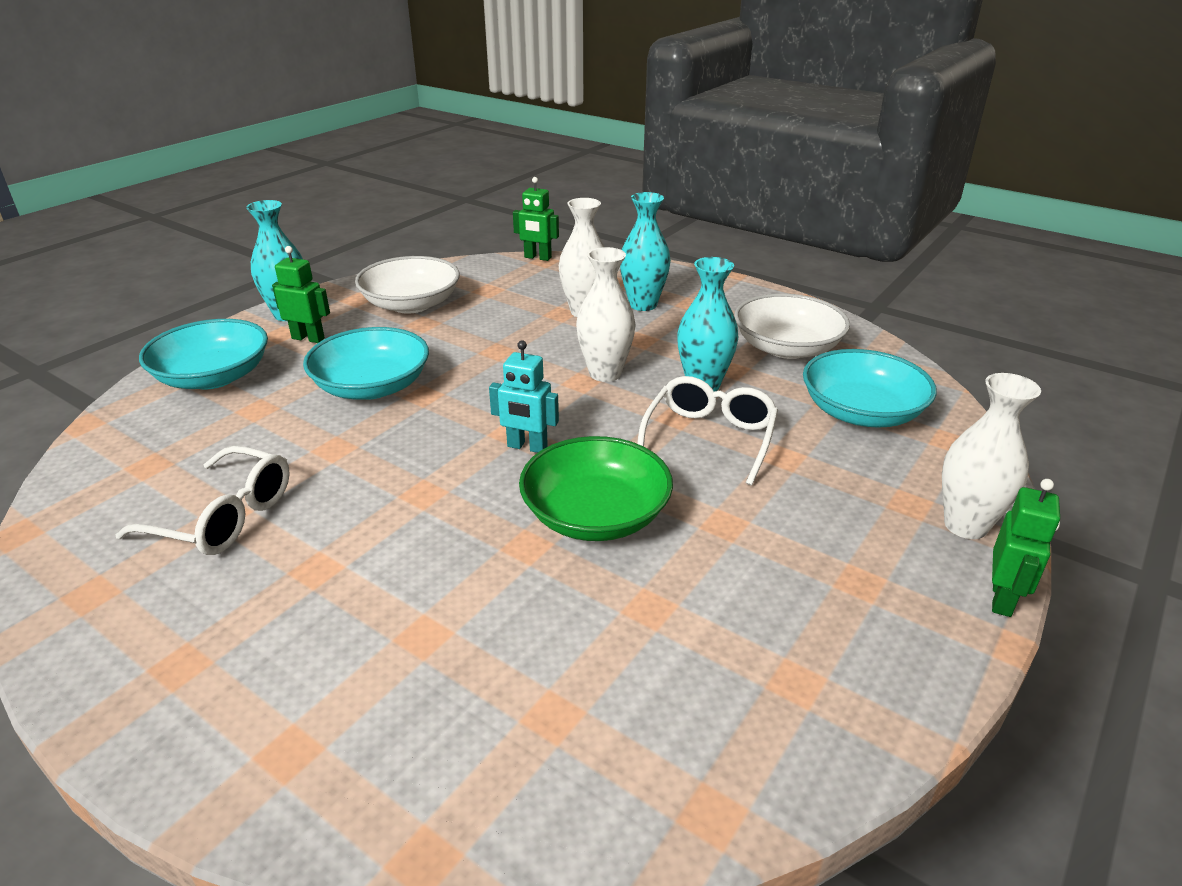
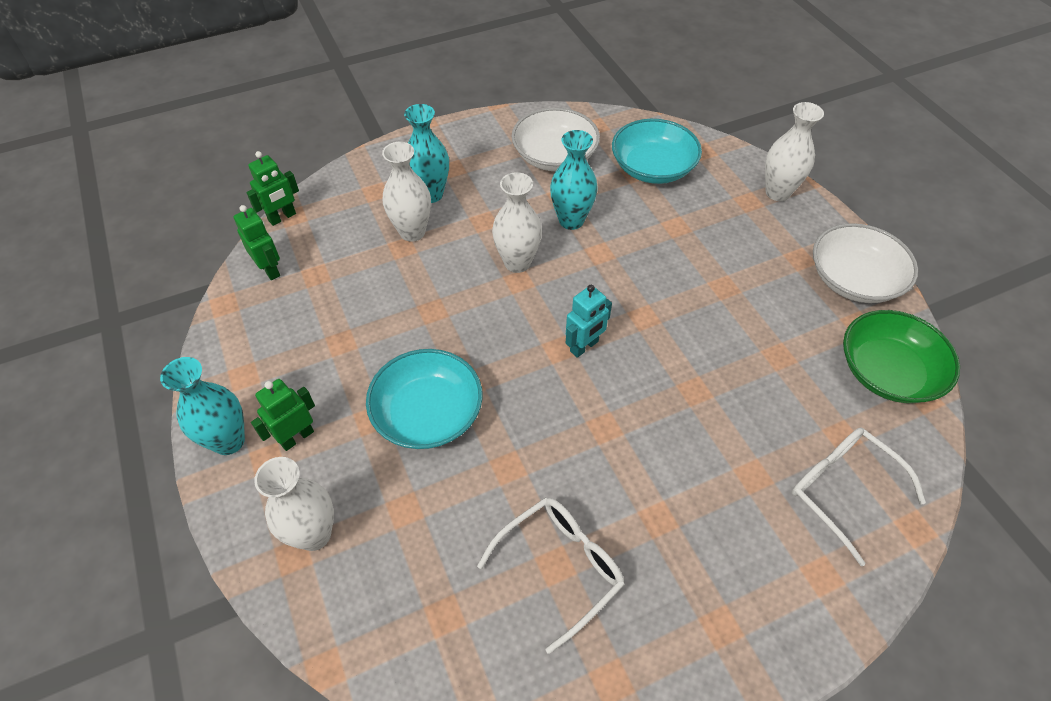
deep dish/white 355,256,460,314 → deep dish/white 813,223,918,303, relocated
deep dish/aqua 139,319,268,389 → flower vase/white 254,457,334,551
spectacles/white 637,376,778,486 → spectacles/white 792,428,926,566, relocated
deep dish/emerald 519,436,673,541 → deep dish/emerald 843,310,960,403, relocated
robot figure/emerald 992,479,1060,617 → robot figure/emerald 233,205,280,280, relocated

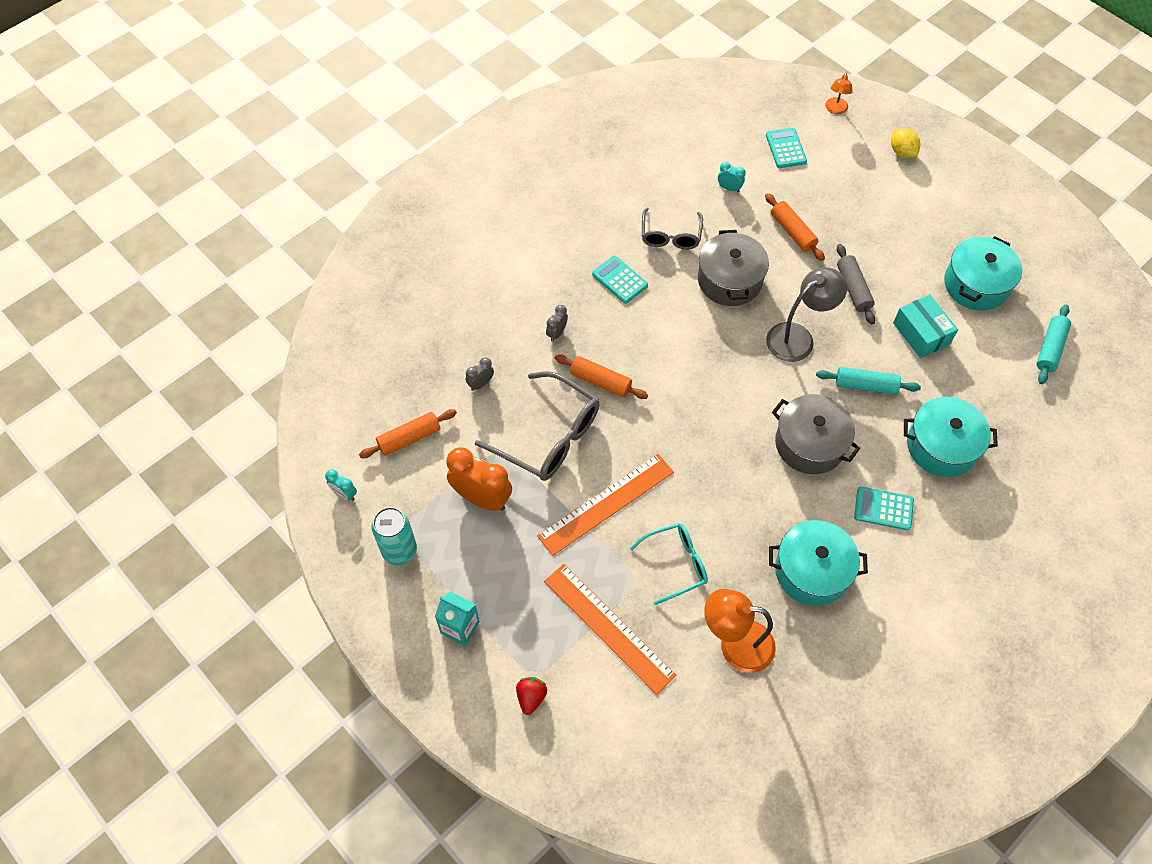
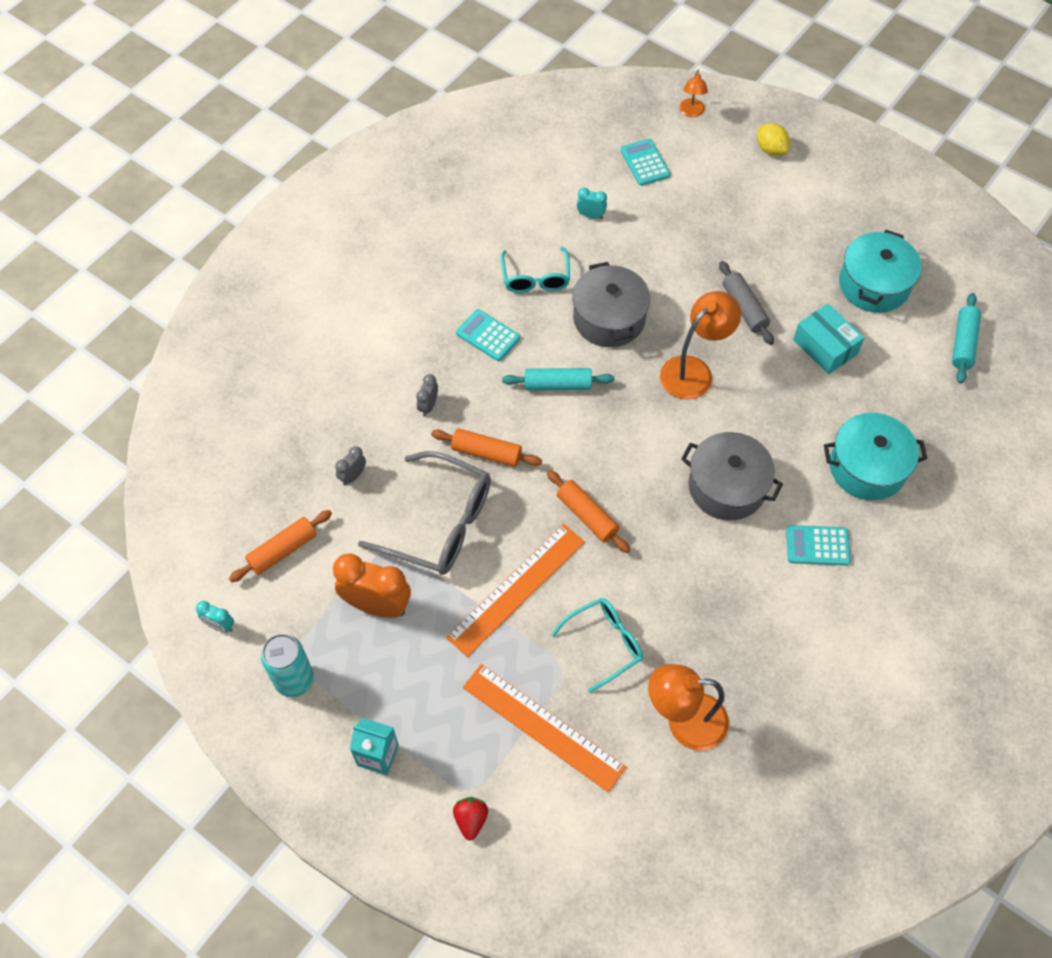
rolling pin/orange-coloured 765,193,825,261 → rolling pin/orange-coloured 547,470,630,553, relocated
spectacles/gray 642,208,703,249 → spectacles/aqua 501,247,570,293
reading lamp/gray 766,267,847,362 → reading lamp/orange-coloured 660,291,741,400
rolling pin/aqua 816,367,921,395 → rolling pin/aqua 502,368,614,391, relocated
cooking pot/aqua 769,520,868,606 → -

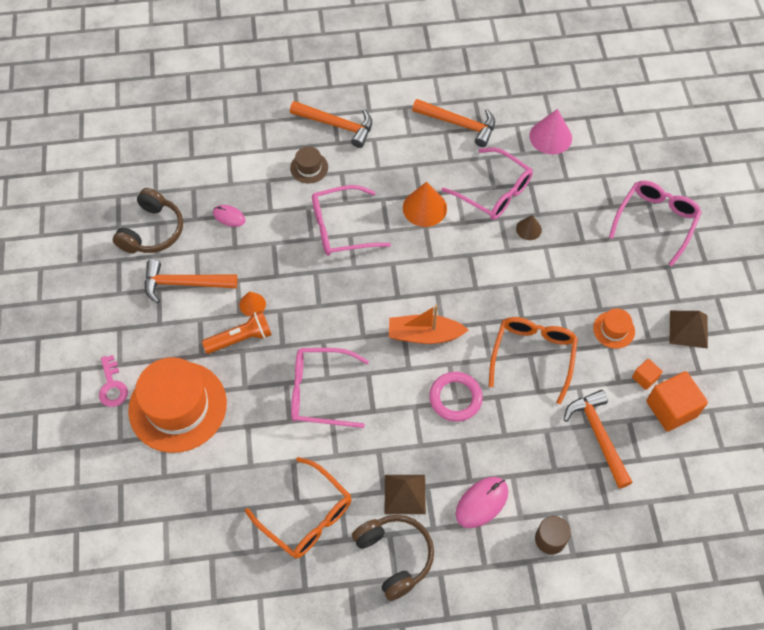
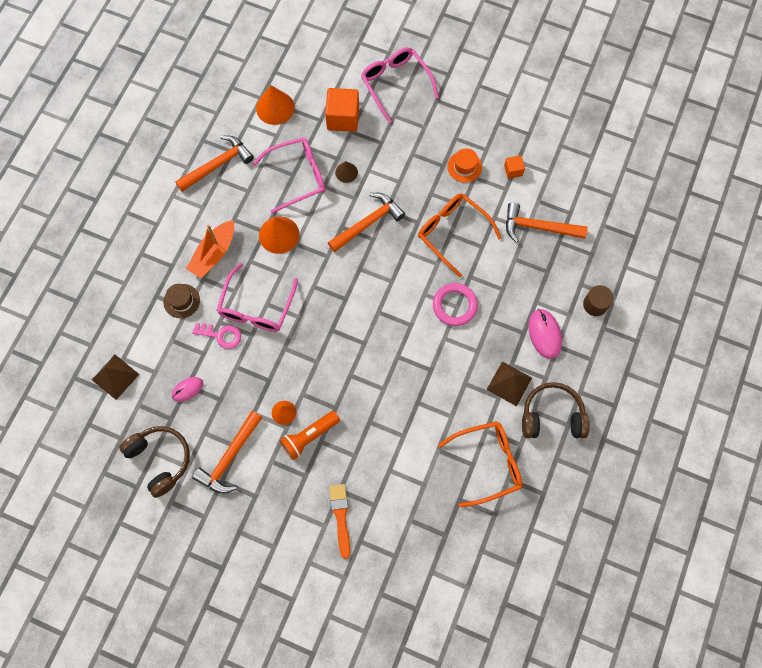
hammer/orange-coloured 290,101,372,148 → hammer/orange-coloured 328,193,405,252, relocated
solid cone/pink 529,109,572,155 → solid cone/orange-coloured 256,85,295,125
boat/orange-coloured 389,305,469,344 → boat/orange-coloured 186,220,234,278, relocated
pocket torch/orange-coloured 202,311,272,354 → pocket torch/orange-coloured 279,411,340,460, 135 degrees counterclockwise
solid pyramid/russet 670,311,708,349 → solid pyramid/russet 92,355,139,400, relocated
spectacles/pink 291,348,369,428 → -
door key/pink 99,355,128,407 → door key/pink 192,323,241,349, relocated
hat/orange-coloured 128,357,227,453 → paintbrush/orange-coloured 329,484,350,559
cube/orange-coloured 646,371,708,432 → cube/orange-coloured 325,88,359,132, relocated

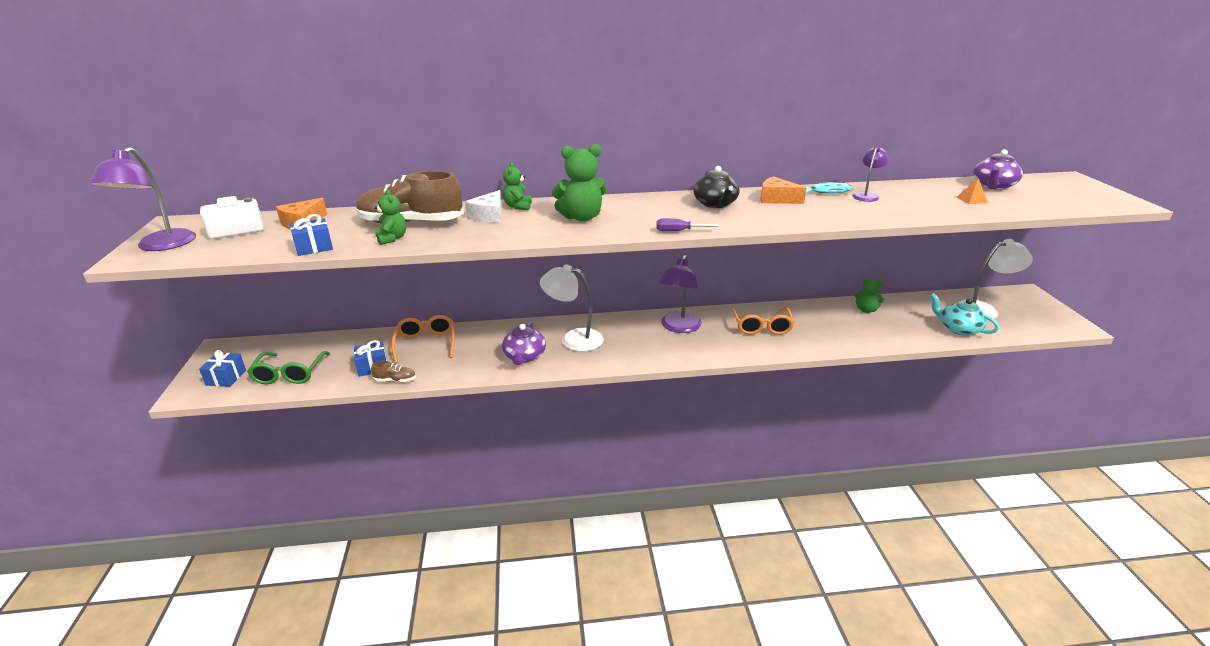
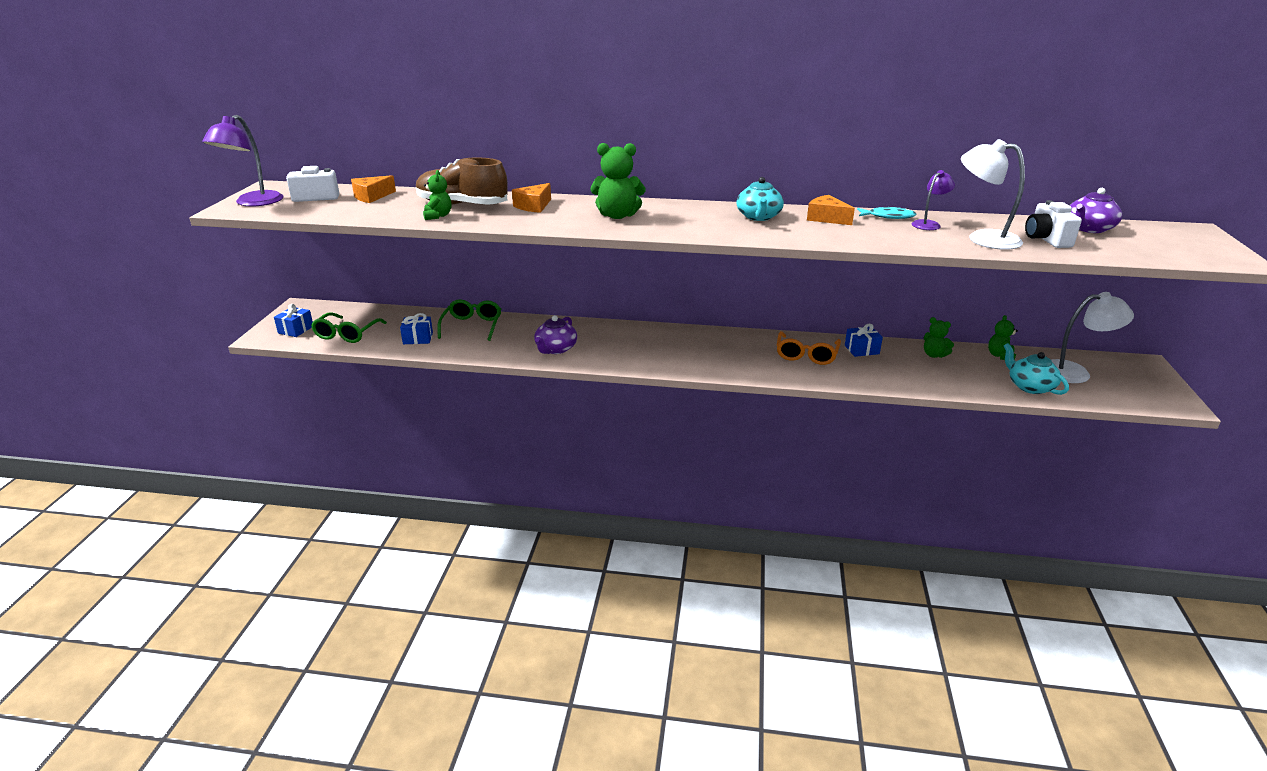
teddy/emerald 503,162,532,210 → teddy/emerald 988,315,1018,360, relocated
tea pot/jet-black 693,166,739,208 → tea pot/aqua 736,177,784,221
solid pyramid/orange-coloured 957,178,988,204 → compact camera/white 1025,200,1082,248
cheese/white 465,190,502,223 → cheese/orange-coloured 512,183,551,213
gift/blue 290,214,333,256 → gift/blue 845,324,883,357, relocated
hand screwdriver/violet 656,218,718,231 → -
reading lamp/violet 659,255,702,333 → -
reading lamp/white 540,264,604,352 → reading lamp/white 961,139,1025,250, relocated
spectacles/orange-coloured 391,315,455,364 → spectacles/emerald 437,299,501,341
lace-up shoe/russet 371,361,416,382 → -

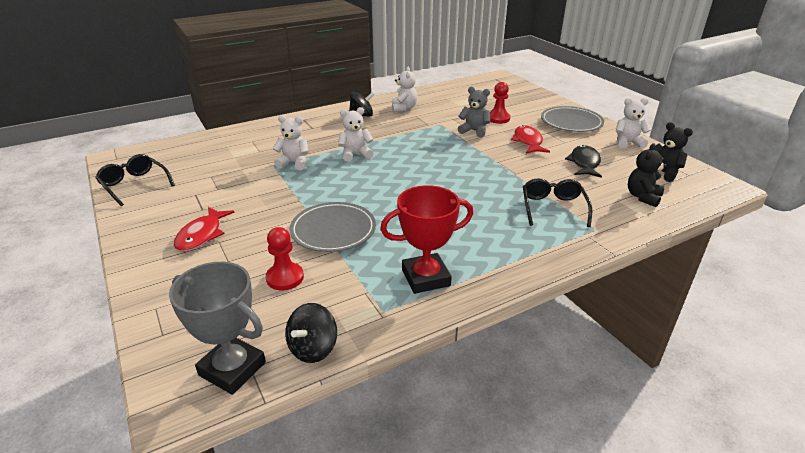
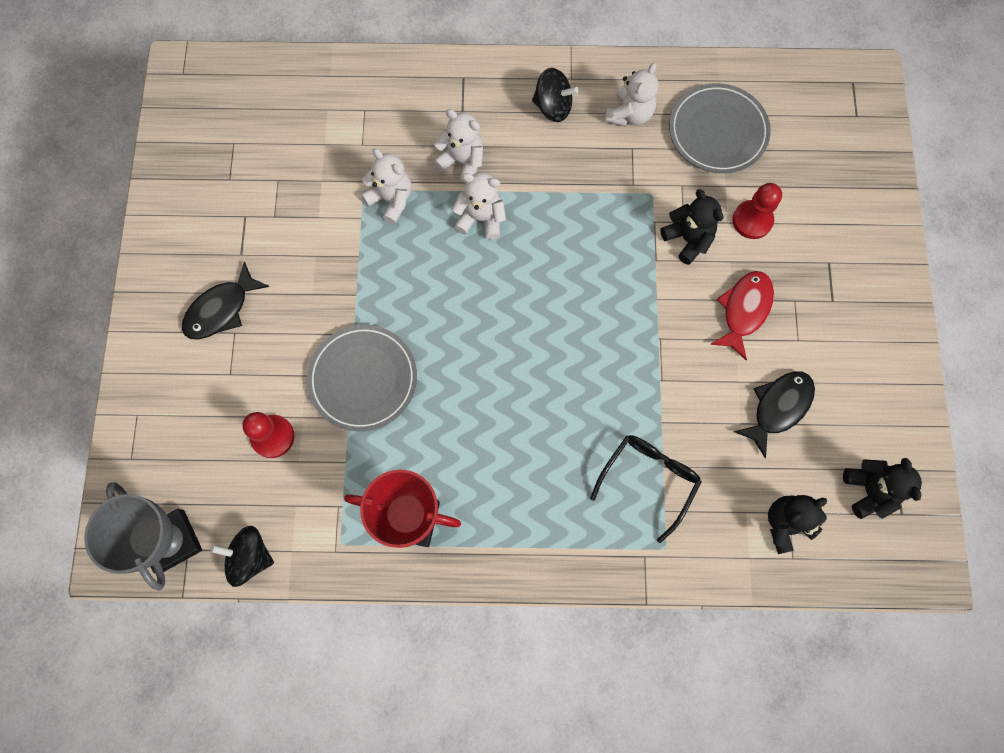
teddy/gray 458,87,490,138 → teddy/jet-black 660,189,723,265
teddy/white 616,98,651,149 → teddy/white 433,109,483,183, relocated
dinner plate/gray 541,106,604,132 → dinner plate/gray 669,83,771,173, relocated
spectacles/jet-black 95,154,174,206 → -
fish figure/crimson 174,207,235,251 → fish figure/jet-black 182,261,270,340
spinning top/jet-black 285,303,337,363 → spinning top/jet-black 211,526,274,587, 45 degrees clockwise

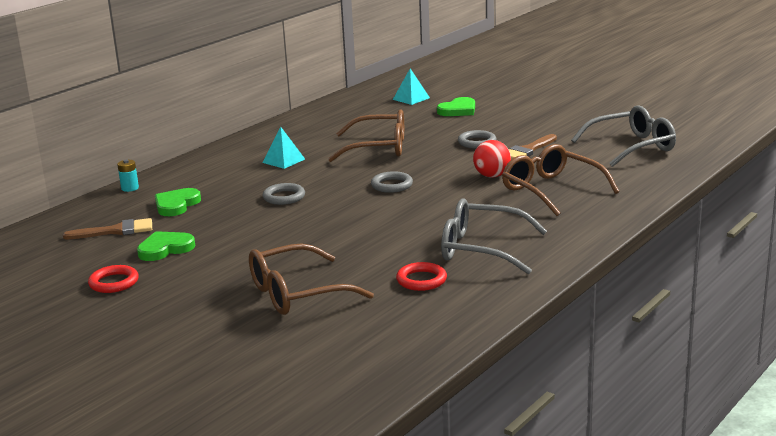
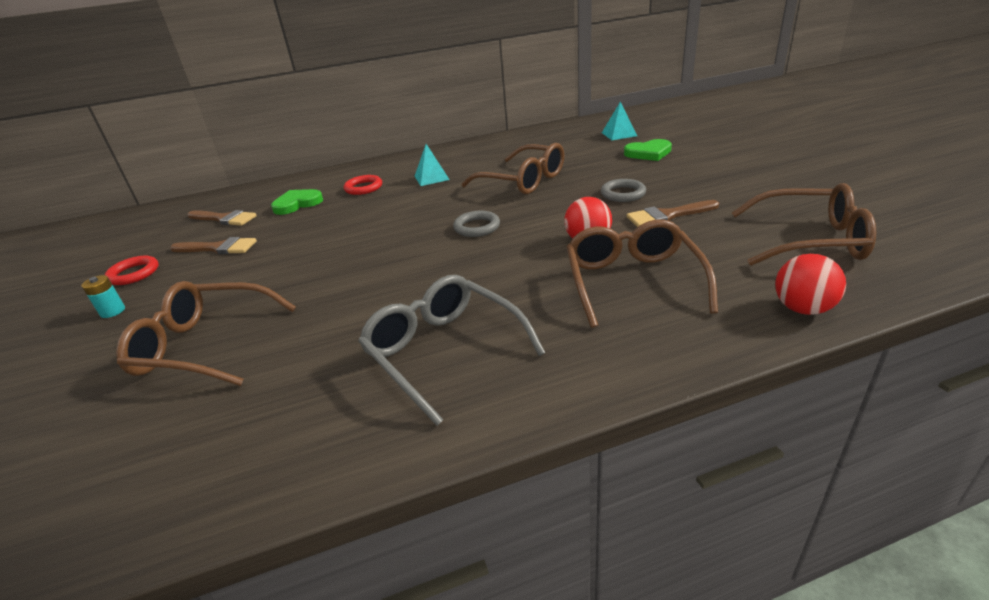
spectacles/gray 571,105,676,167 → spectacles/russet 732,183,876,266
AA battery/aqua 117,160,139,192 → AA battery/aqua 81,275,125,318, relocated
hoop/gray 263,183,305,205 → -
heart shape/emerald 137,231,195,261 → paintbrush/russet 170,237,257,254
hoop/crimson 396,262,447,291 → hoop/crimson 344,175,382,195, relocated
- → play ball/crimson 775,254,846,315

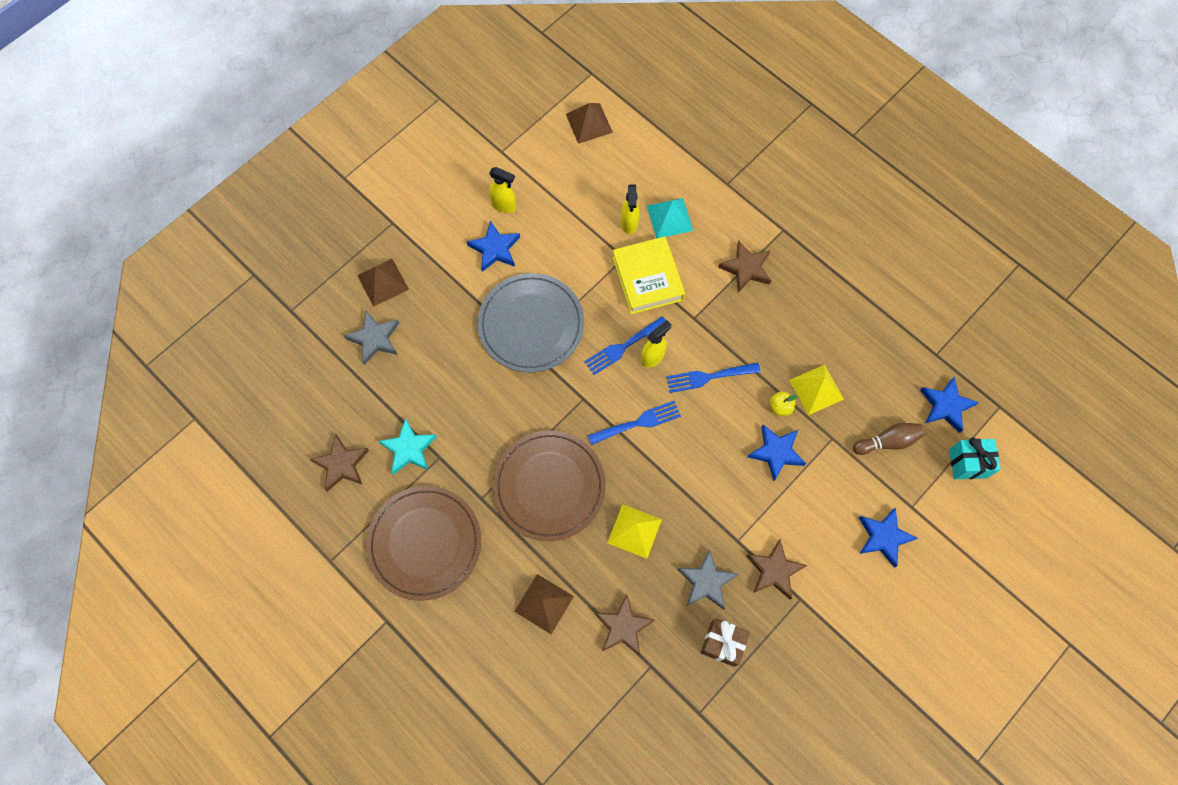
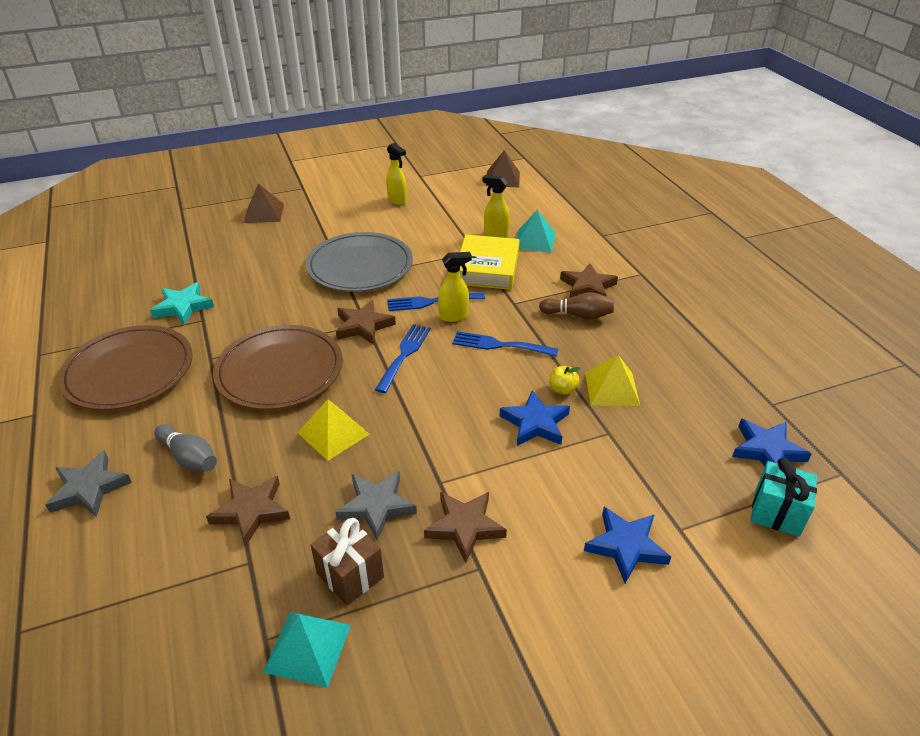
sprayer/yellow 621,185,640,234 → sprayer/yellow 482,175,510,238, 90 degrees clockwise
star/blue 467,221,520,272 → -
star/gray 344,311,399,365 → star/gray 45,450,132,517, relocated
fork/blue 588,401,681,445 → fork/blue 375,324,431,393, 75 degrees counterclockwise
bowling pin/russet 853,423,925,455 → bowling pin/russet 539,292,614,319, relocated
star/russet 310,435,369,492 → star/russet 336,300,396,345, relocated
solid pyramid/russet 514,574,574,634 → bowling pin/gray 154,424,217,472
- → solid pyramid/aqua 263,612,351,688

